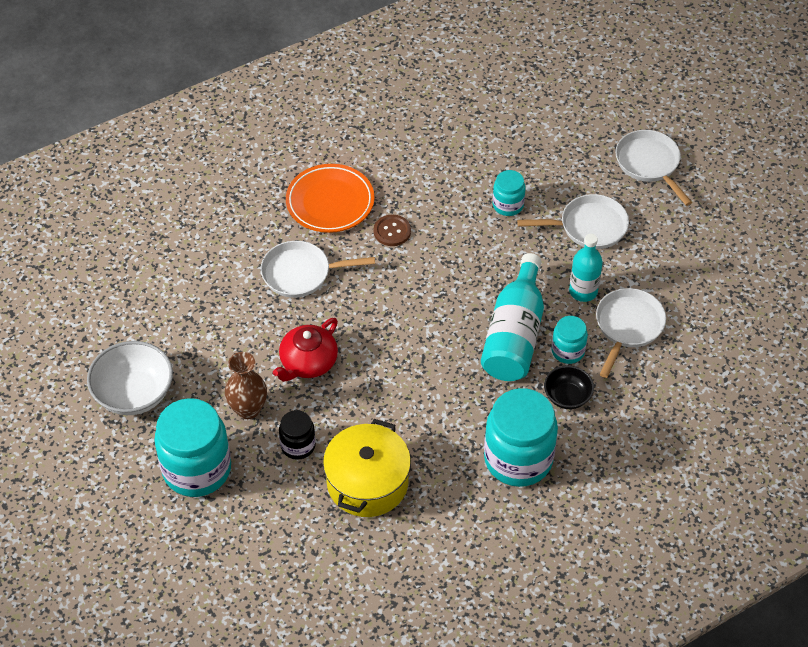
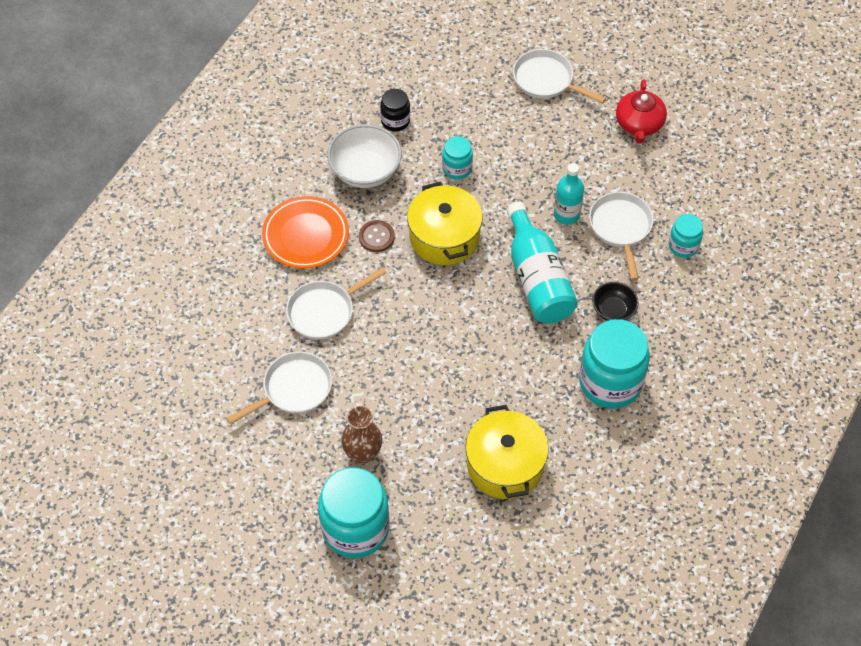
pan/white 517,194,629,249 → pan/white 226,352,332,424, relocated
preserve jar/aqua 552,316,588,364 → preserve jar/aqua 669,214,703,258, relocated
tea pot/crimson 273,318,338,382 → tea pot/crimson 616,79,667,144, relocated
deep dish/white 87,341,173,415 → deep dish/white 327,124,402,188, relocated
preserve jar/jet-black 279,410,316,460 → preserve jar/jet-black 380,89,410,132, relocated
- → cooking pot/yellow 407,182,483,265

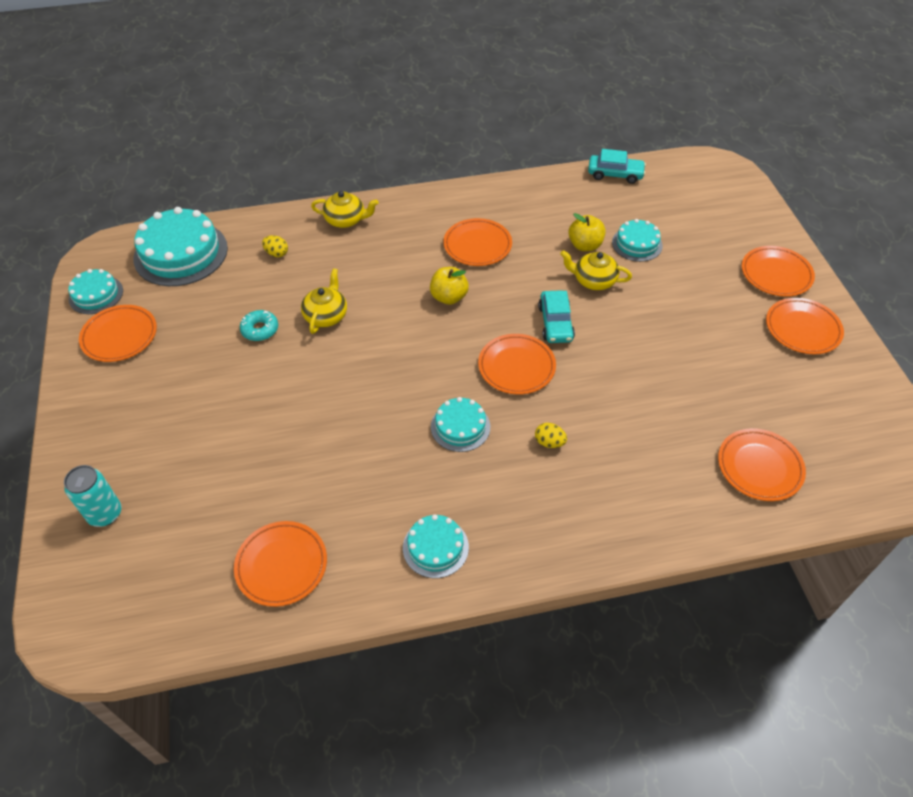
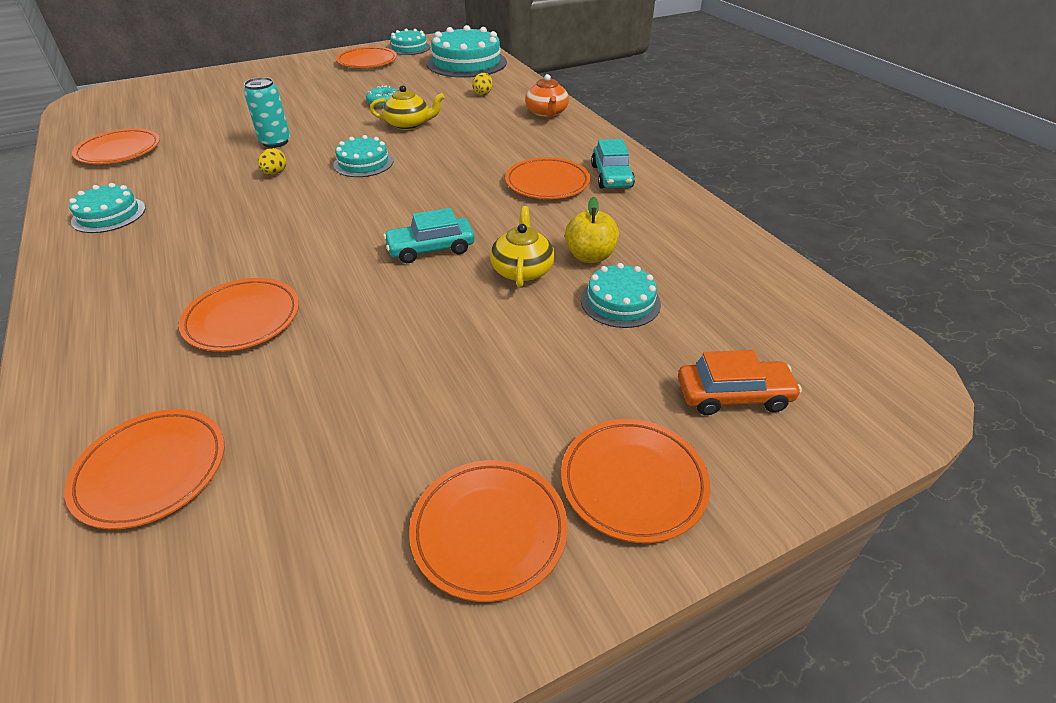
automobile/aqua 588,149,646,184 → automobile/aqua 591,139,635,189, relocated
tea pot/yellow 311,191,378,228 → tea pot/orange-coloured 525,74,569,118
apple fruit/yellow 430,267,469,305 → -
dinner plate/orange-coloured 478,334,556,395 → dinner plate/orange-coloured 179,278,299,352, relocated
gateau/aqua 431,397,490,452 → gateau/aqua 333,135,393,177, relocated
egg/yellow 535,423,567,448 → egg/yellow 258,148,286,175, relocated
can/aqua 64,465,121,527 → can/aqua 244,77,290,148, relocated
- → automobile/orange-coloured 678,350,802,415

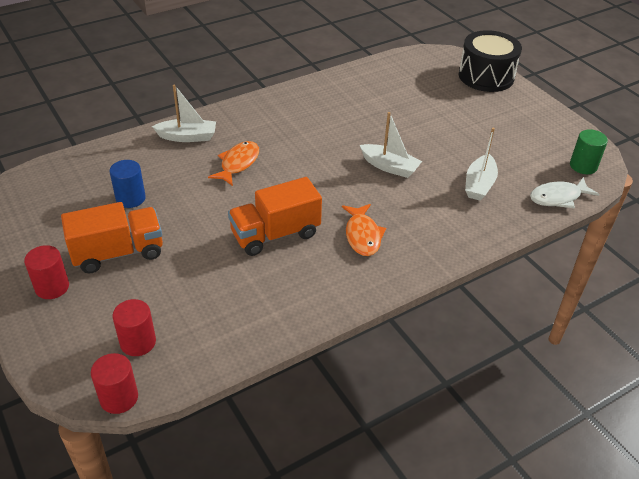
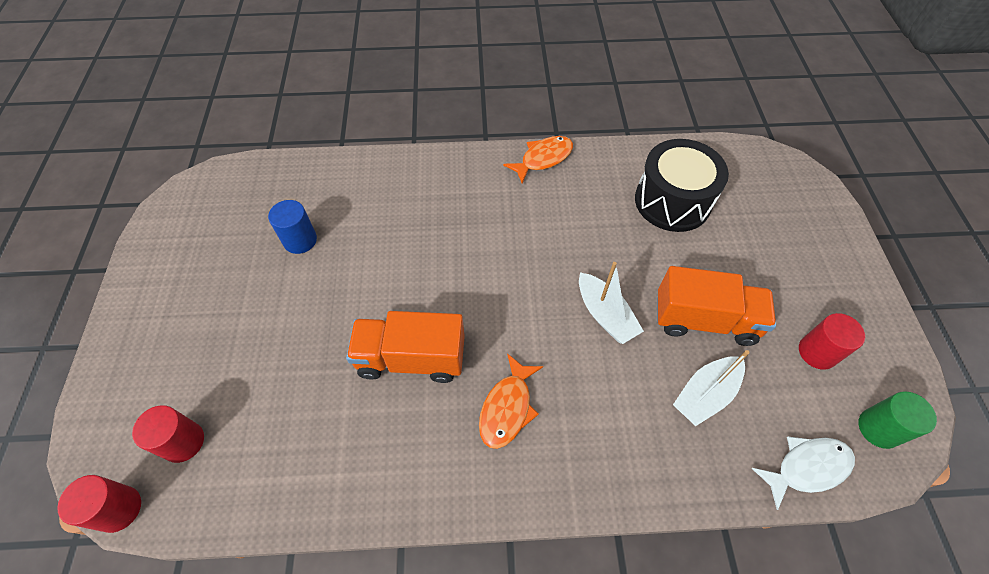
toy drum/jet-black 459,30,522,92 → toy drum/jet-black 635,139,729,232, relocated
boat/white 152,84,216,142 → -
fish figure/orange-coloured 208,141,259,186 → fish figure/orange-coloured 503,136,573,183, relocated
fish figure/white 530,177,600,208 → fish figure/white 751,436,855,510, 150 degrees clockwise
lorry/orange-coloured 61,202,163,273 → lorry/orange-coloured 657,266,776,346, relocated
solid cylinder/crimson 24,245,69,299 → solid cylinder/crimson 799,313,865,370, relocated

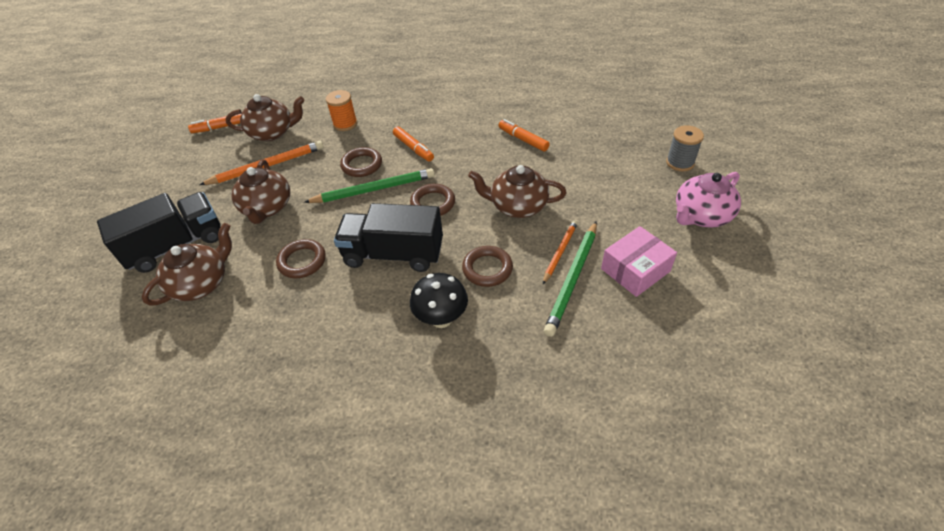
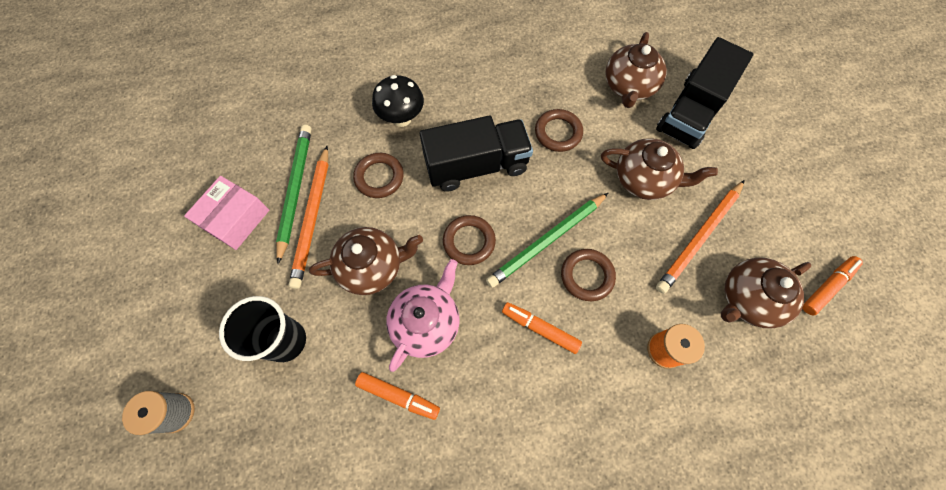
tea pot/russet 231,159,290,224 → tea pot/russet 601,138,718,200, 135 degrees clockwise
tea pot/pink 676,172,741,227 → tea pot/pink 386,259,459,372, relocated
lead pencil/orange-coloured 543,220,578,284 → lead pencil/orange-coloured 289,146,328,289, x1.64
- → cup/jet-black 219,296,306,362

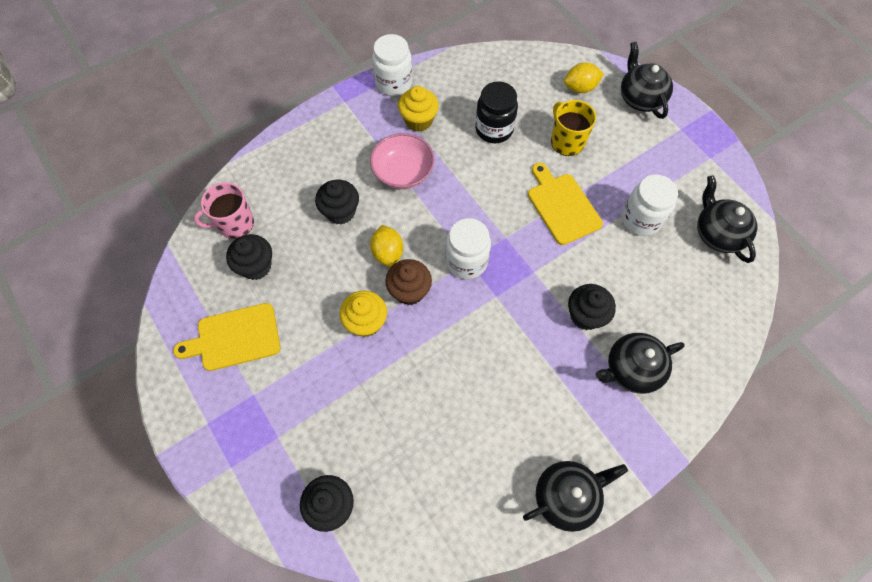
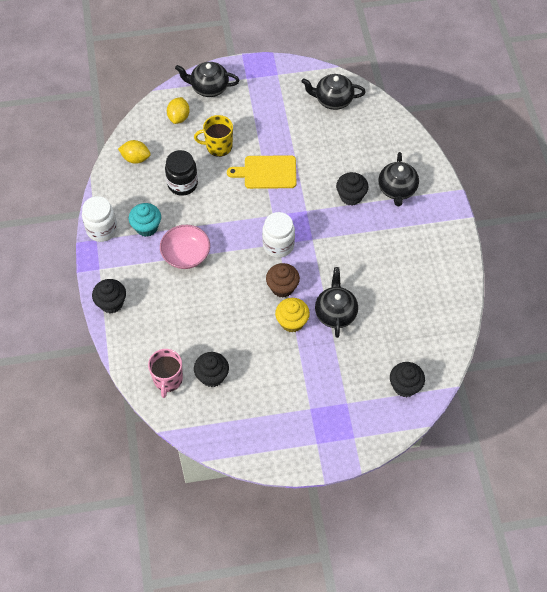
muffin/yellow 398,86,439,132 → muffin/aqua 129,203,161,237
preserve jar/white 622,174,678,236 → -
muffin/jet-black 315,180,359,225 → muffin/jet-black 92,279,126,314, relocated
citrus fruit/yellow 370,225,403,267 → citrus fruit/yellow 118,140,151,164, relocated
bread board/yellow 173,303,280,371 → -
tea pot/jet-black 523,461,628,532 → tea pot/jet-black 315,267,358,338, relocated

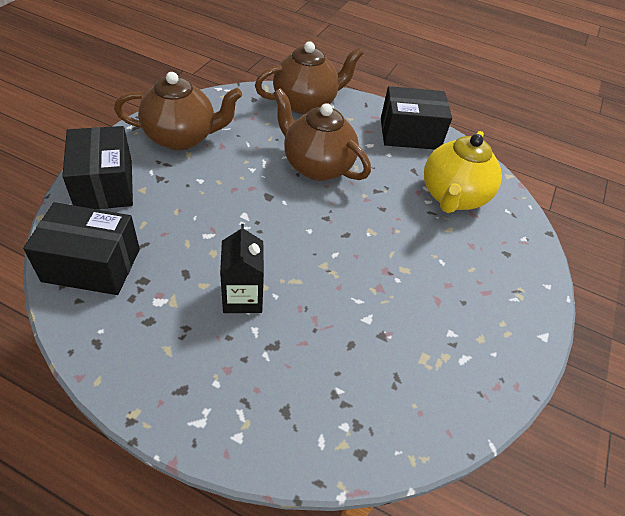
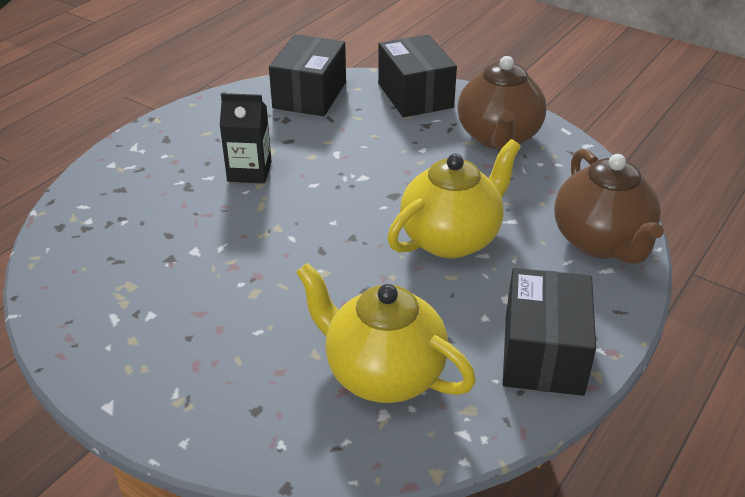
tea pot/russet 273,88,371,181 → tea pot/yellow 387,139,521,258
box/jet-black 62,126,133,209 → box/jet-black 378,34,457,117, 75 degrees clockwise

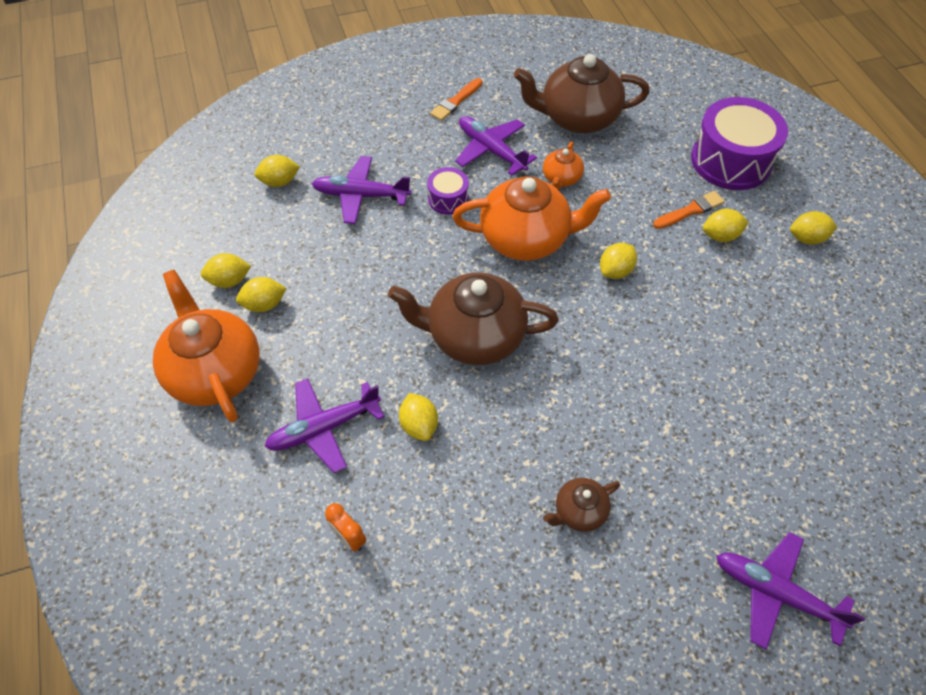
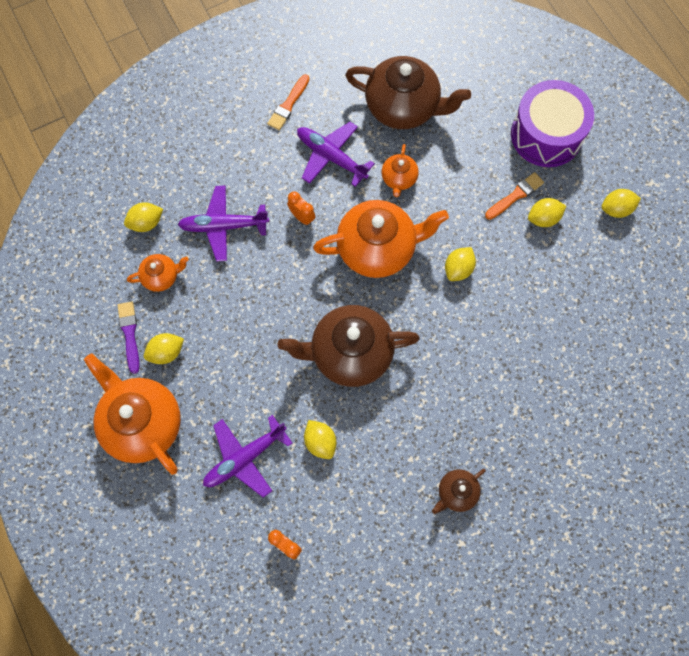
tea pot/russet 514,54,650,133 → tea pot/russet 345,56,471,129, 150 degrees counterclockwise
toy drum/violet 427,167,469,214 → clock/orange-coloured 287,191,315,226
citrus fruit/yellow 201,253,251,288 → paintbrush/violet 117,302,140,374
toy plane/violet 716,532,865,650 → -
- → tea pot/orange-coloured 127,254,189,292

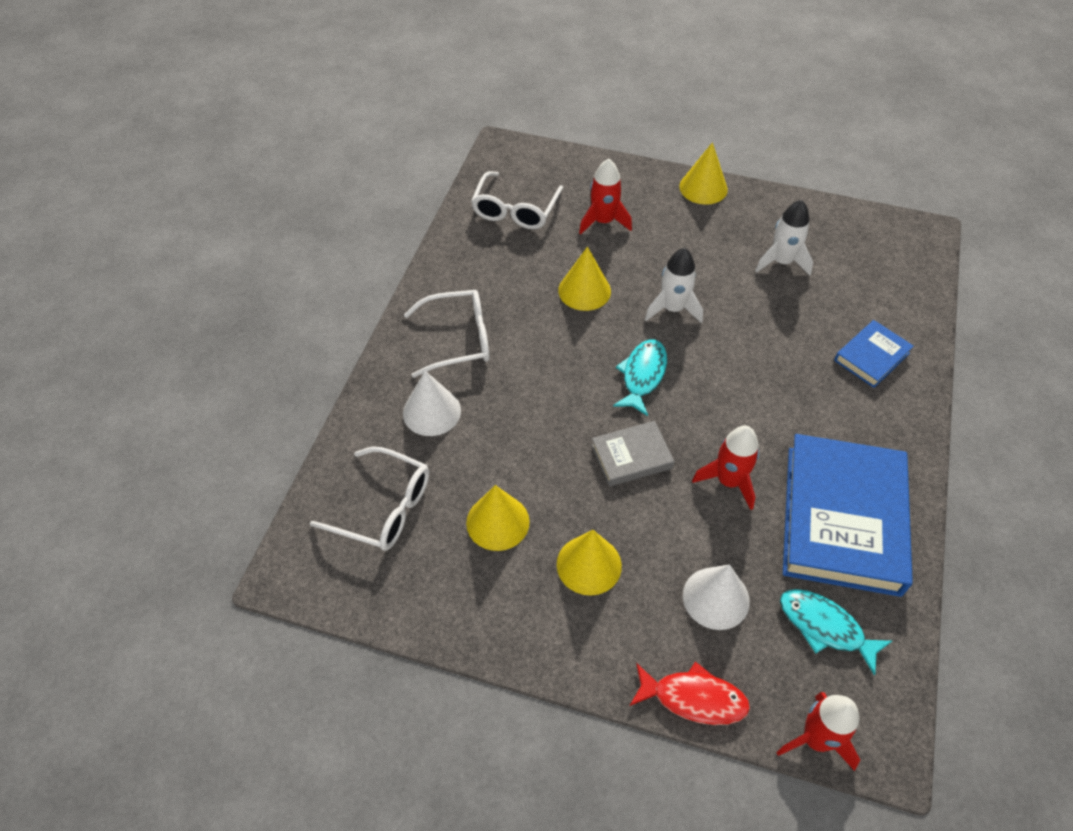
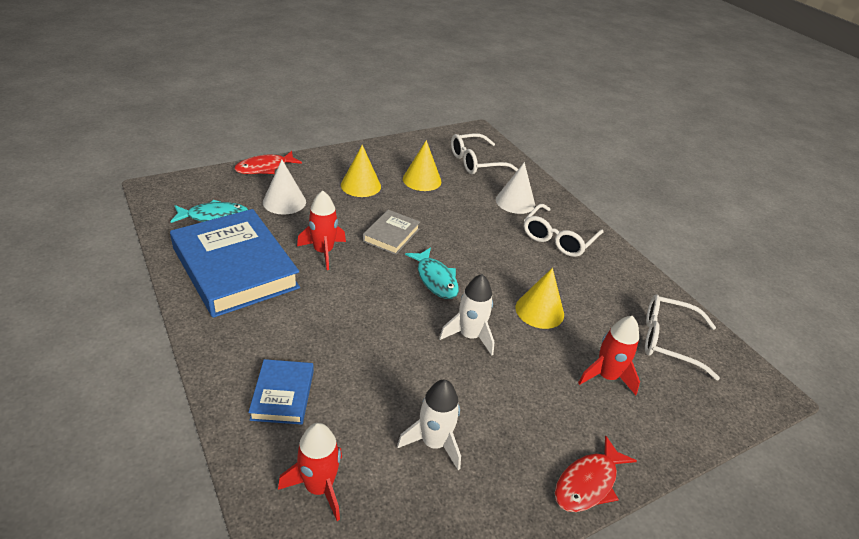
solid cone/yellow 679,142,728,205 → fish figure/crimson 555,436,637,512
spectacles/white 471,171,563,229 → spectacles/white 645,295,720,380, 45 degrees counterclockwise
rocket/crimson 776,692,860,771 → rocket/crimson 278,423,342,521, relocated

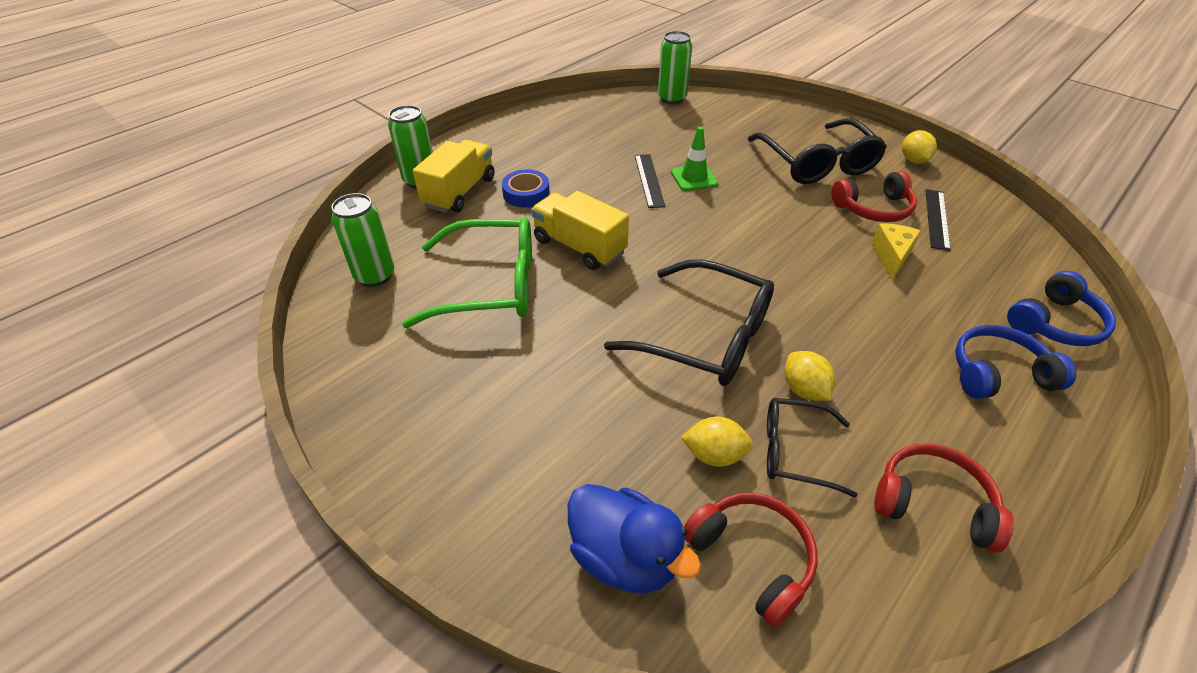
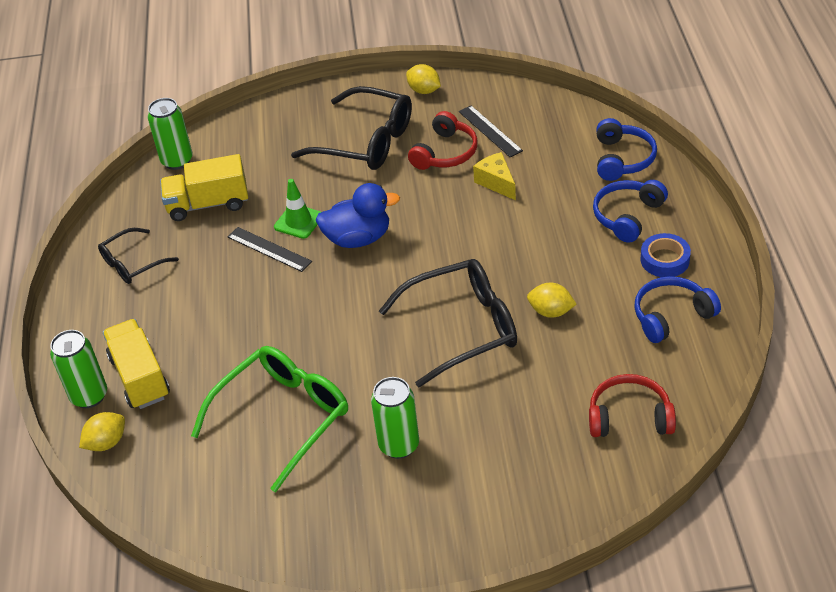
sticky tape/blue 502,169,550,207 → sticky tape/blue 640,233,691,277, relocated
lorry/yellow 531,191,629,270 → lorry/yellow 160,154,248,221, relocated
can/emerald 332,193,395,287 → can/emerald 371,377,419,459, relocated
spectacles/jet-black 767,398,858,498 → spectacles/jet-black 98,228,179,284, relocated
citrus fruit/yellow 681,417,753,467 → citrus fruit/yellow 79,412,125,451, relocated
headset/crimson 874,444,1014,553 → headset/blue 634,276,721,343
duck/blue 568,484,701,593 → duck/blue 315,183,400,248, relocated

